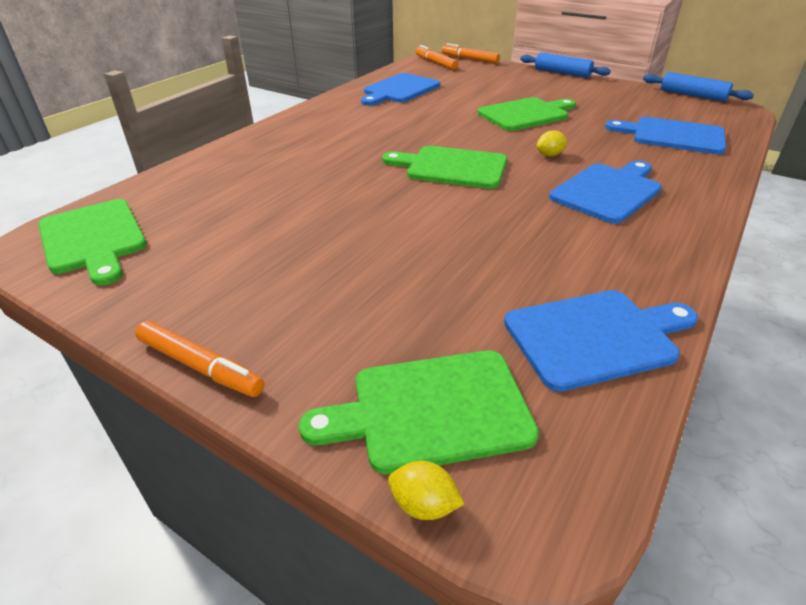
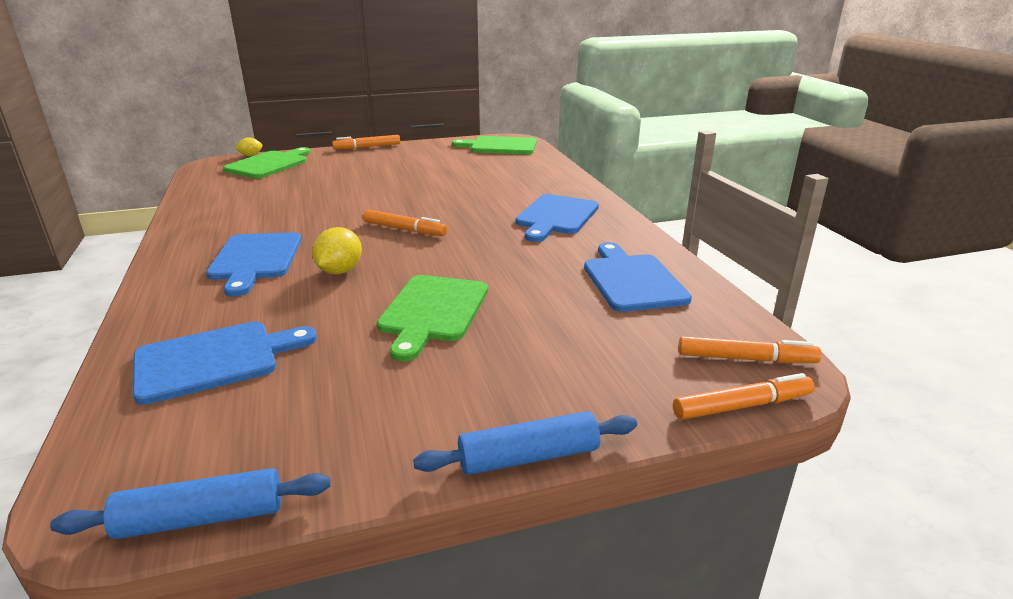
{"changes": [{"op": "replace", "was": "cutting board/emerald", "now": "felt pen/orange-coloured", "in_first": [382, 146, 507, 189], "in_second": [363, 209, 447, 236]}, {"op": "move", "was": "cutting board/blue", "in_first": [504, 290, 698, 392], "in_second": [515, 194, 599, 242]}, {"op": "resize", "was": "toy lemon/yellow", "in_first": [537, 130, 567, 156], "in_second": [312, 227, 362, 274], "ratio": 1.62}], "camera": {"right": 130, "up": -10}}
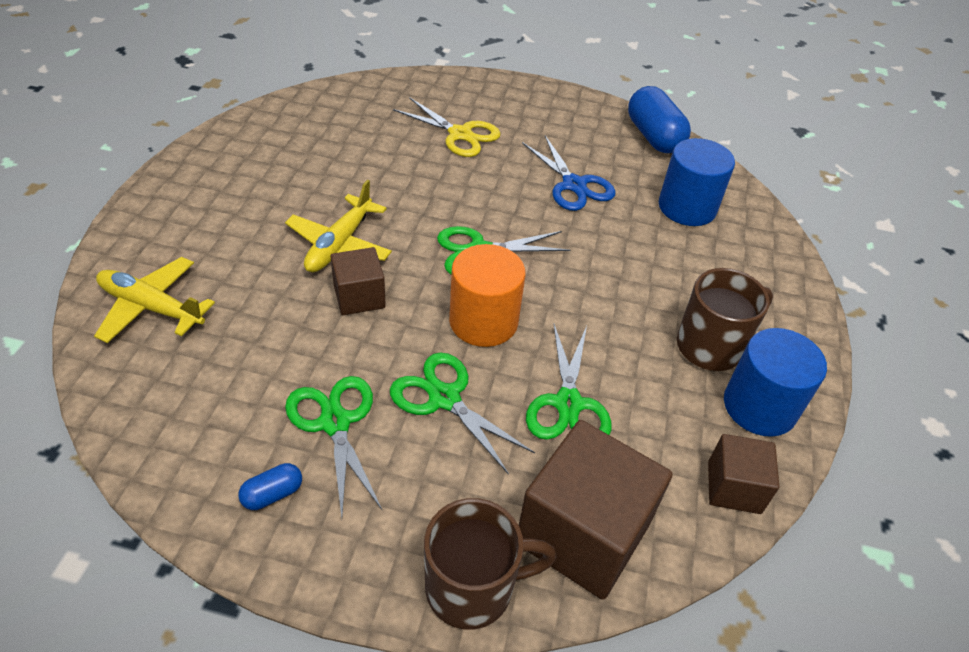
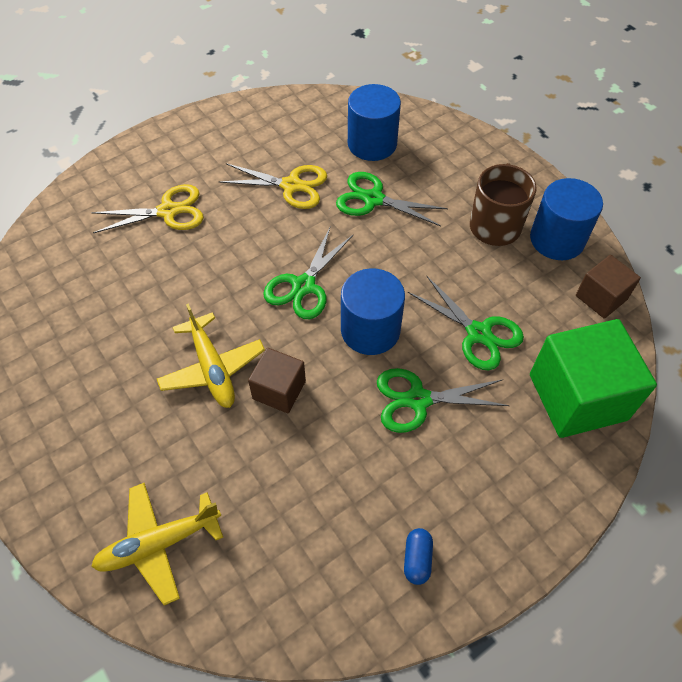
{"changes": [{"op": "move", "was": "shears/emerald", "in_first": [285, 376, 382, 518], "in_second": [336, 172, 448, 226]}, {"op": "delete", "was": "tea mug/dark brown", "in_first": [424, 498, 557, 630]}, {"op": "recolor", "was": "solid cylinder/orange-coloured", "now": "solid cylinder/blue", "in_first": [449, 244, 526, 347], "in_second": [341, 268, 405, 355]}, {"op": "recolor", "was": "cube/dark brown", "now": "cube/emerald", "in_first": [519, 420, 673, 600], "in_second": [530, 319, 657, 438]}, {"op": "recolor", "was": "shears/blue", "now": "shears/yellow", "in_first": [522, 136, 615, 211], "in_second": [218, 163, 327, 209]}, {"op": "delete", "was": "pill/blue", "in_first": [628, 86, 691, 153]}], "camera": {"right": -45, "up": 10}}
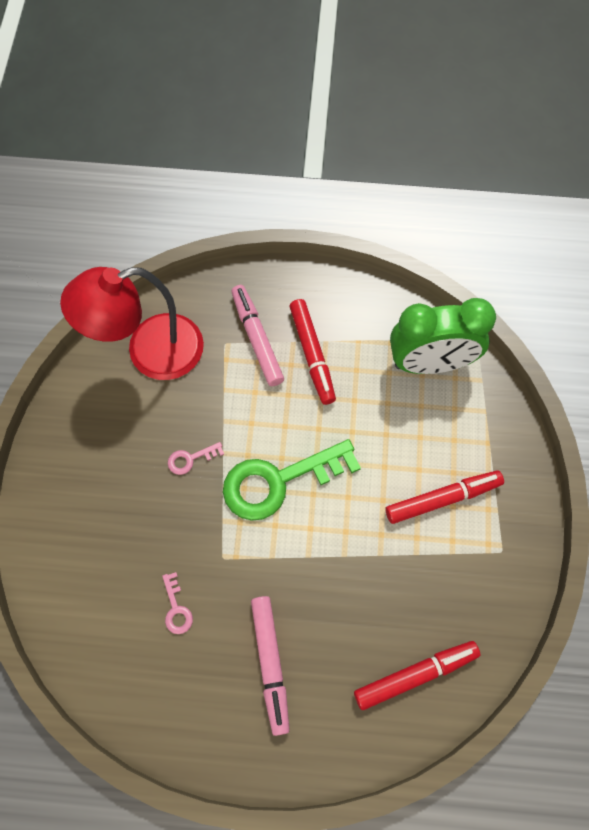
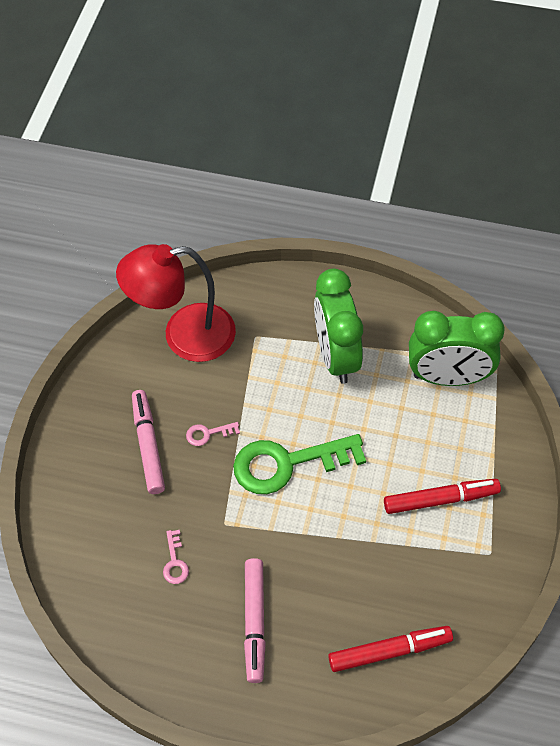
{"changes": [{"op": "move", "was": "felt pen/rosy", "in_first": [231, 285, 284, 386], "in_second": [132, 390, 165, 494]}, {"op": "replace", "was": "felt pen/red", "now": "bedside clock/emerald", "in_first": [290, 299, 336, 405], "in_second": [314, 268, 363, 384]}], "camera": {"right": 10, "up": -10}}
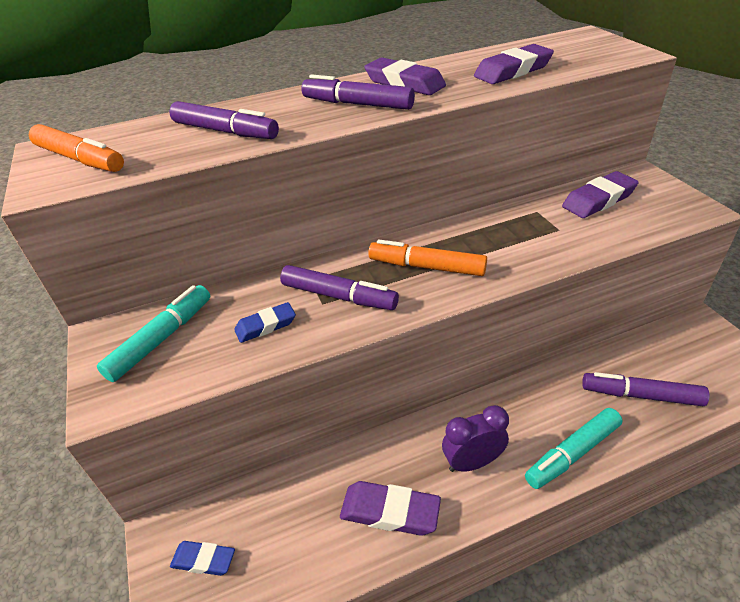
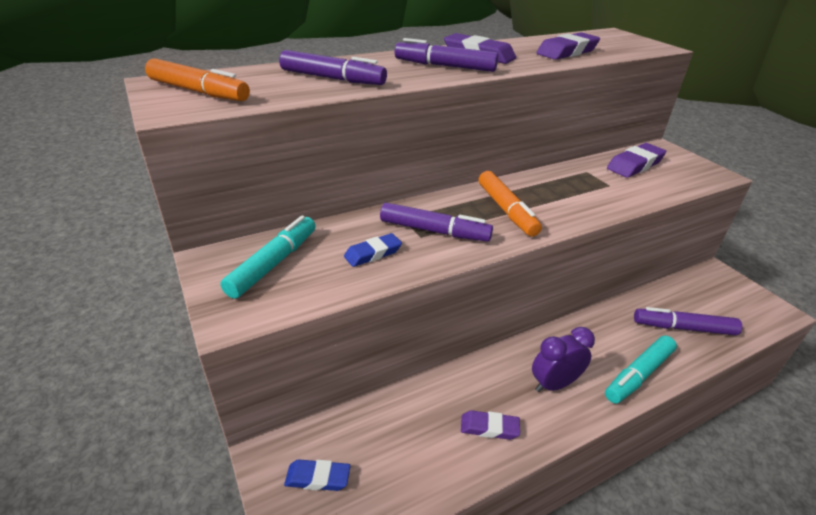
{"changes": [{"op": "resize", "was": "pencil eraser/purple", "in_first": [340, 481, 441, 536], "in_second": [461, 410, 520, 440], "ratio": 0.63}, {"op": "rotate", "was": "felt pen/orange-coloured", "in_first": [368, 240, 487, 276], "in_second": [479, 171, 542, 237], "clockwise": -120}], "camera": {"right": -10, "up": -5}}
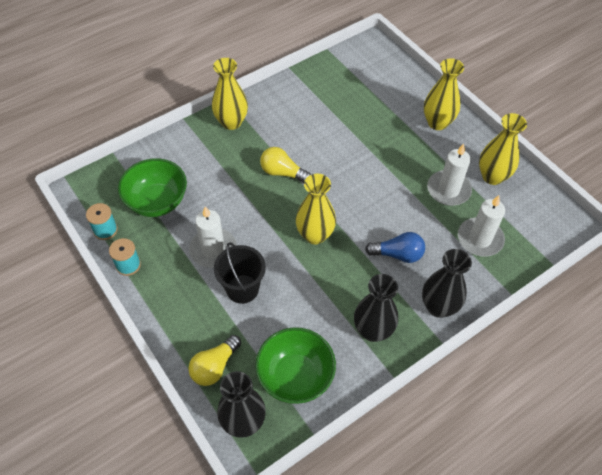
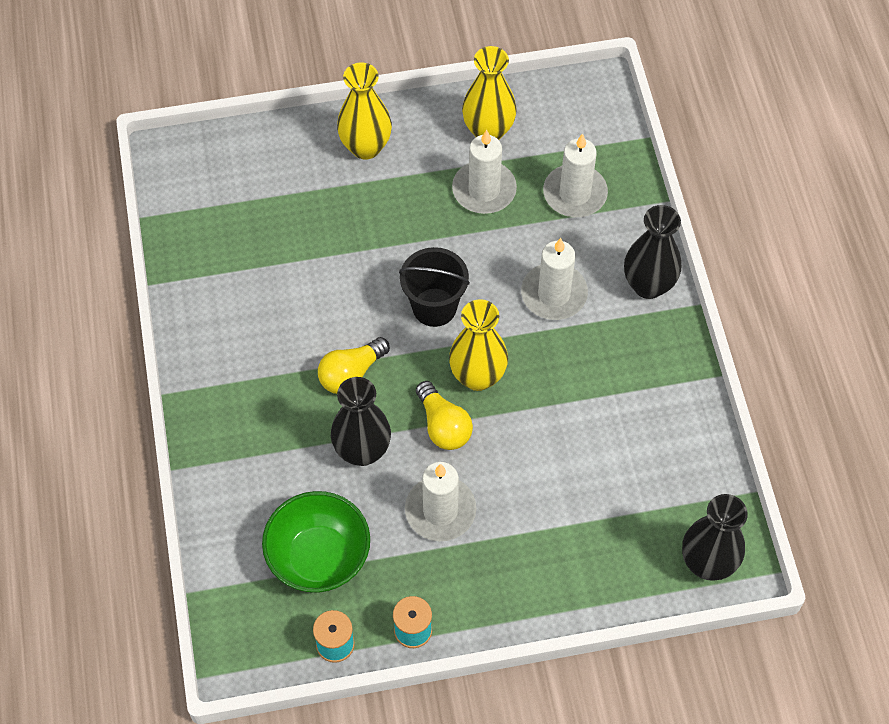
{"changes": [{"op": "move", "was": "lightbulb/yellow", "in_first": [188, 335, 241, 386], "in_second": [416, 381, 473, 450]}, {"op": "delete", "was": "tall vase/yellow", "in_first": [212, 58, 248, 130]}, {"op": "move", "was": "sand bucket/ebony", "in_first": [214, 242, 266, 304], "in_second": [399, 247, 470, 327]}, {"op": "delete", "was": "bowl/emerald", "in_first": [255, 327, 336, 404]}, {"op": "move", "was": "tall vase/ebony", "in_first": [354, 274, 398, 342], "in_second": [331, 377, 391, 466]}, {"op": "replace", "was": "lightbulb/blue", "now": "wax candle/pure white", "in_first": [365, 232, 425, 263], "in_second": [521, 238, 588, 320]}], "camera": {"right": -65, "up": 5}}
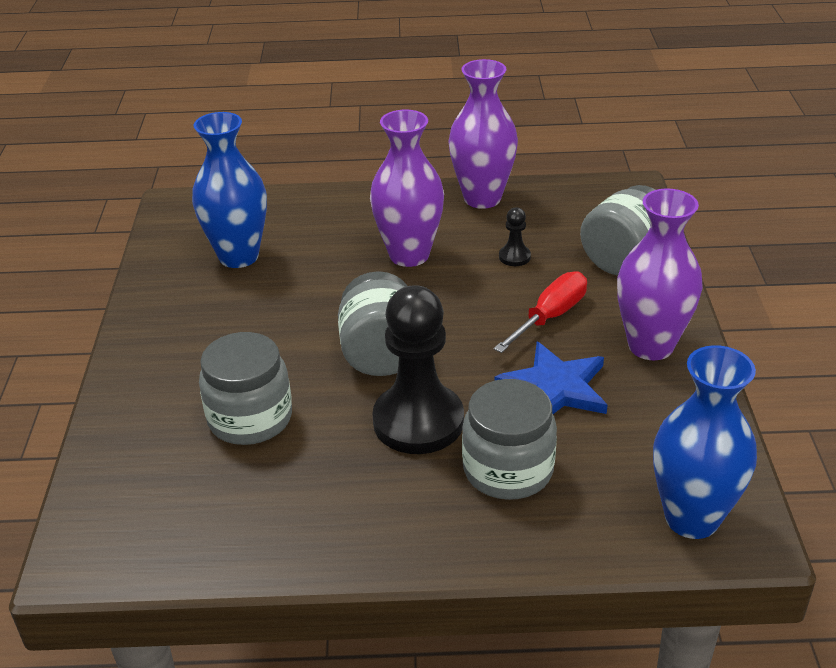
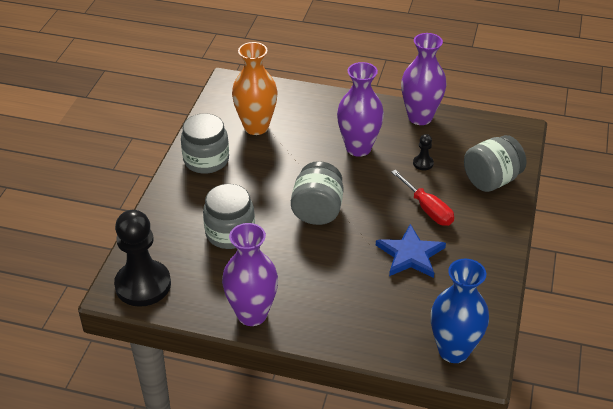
{"changes": [{"op": "recolor", "was": "tall vase/blue", "now": "tall vase/orange-coloured", "in_first": [192, 112, 267, 268], "in_second": [232, 42, 278, 135]}, {"op": "move", "was": "pawn/ebony", "in_first": [372, 285, 464, 454], "in_second": [114, 210, 171, 307]}, {"op": "move", "was": "preserve jar/grey", "in_first": [462, 379, 557, 500], "in_second": [181, 113, 229, 174]}, {"op": "rotate", "was": "hand screwdriver/red", "in_first": [494, 271, 587, 353], "in_second": [391, 170, 454, 226], "clockwise": 90}, {"op": "move", "was": "tall vase/purple", "in_first": [617, 188, 703, 360], "in_second": [222, 223, 278, 326]}], "camera": {"right": 15, "up": 5}}
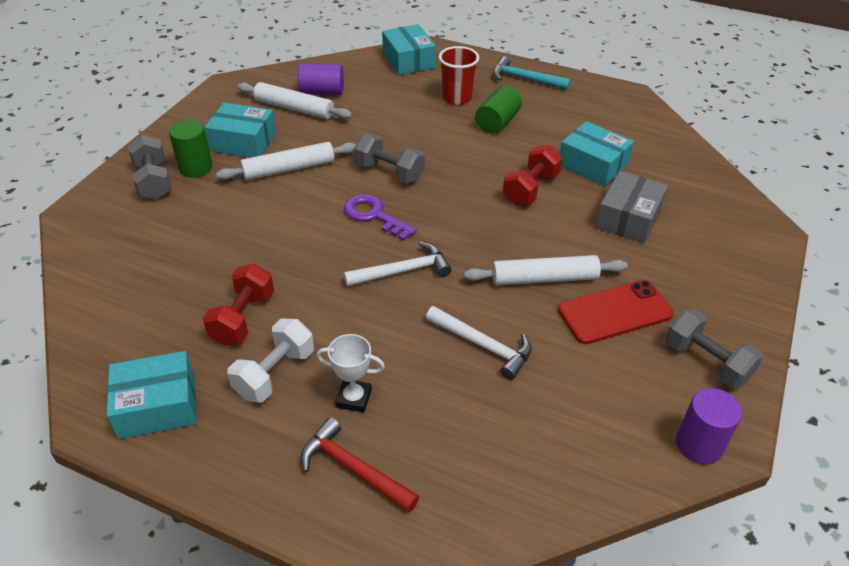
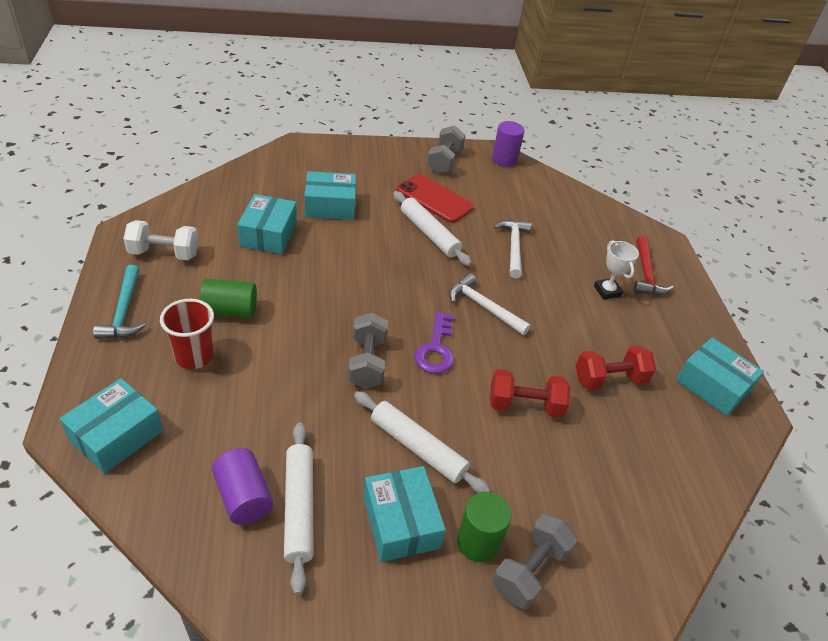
{"changes": [{"op": "move", "was": "hand weight/pure white", "in_first": [227, 319, 314, 403], "in_second": [123, 220, 199, 260]}, {"op": "move", "was": "hand weight/red", "in_first": [503, 145, 562, 206], "in_second": [490, 369, 570, 417]}, {"op": "recolor", "was": "box/grey", "now": "box/aqua", "in_first": [596, 171, 668, 244], "in_second": [304, 171, 356, 220]}], "camera": {"right": -125, "up": 0}}
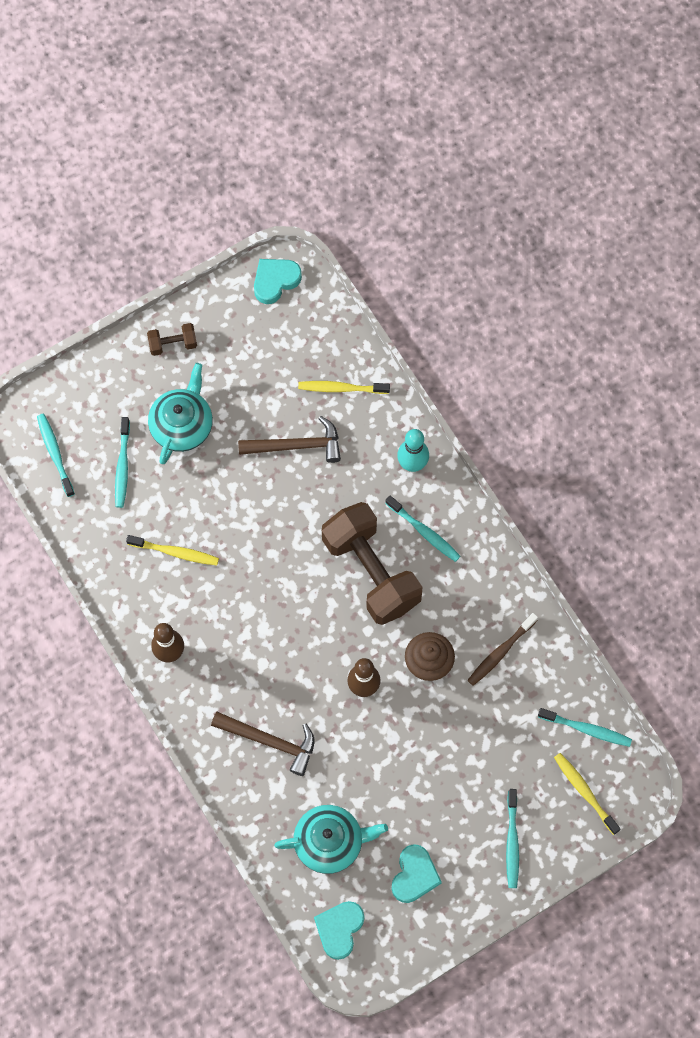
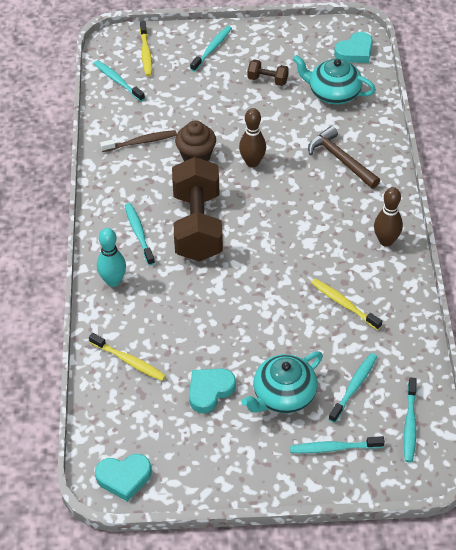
{"changes": [{"op": "move", "was": "hand weight/dark brown", "in_first": [147, 323, 197, 356], "in_second": [247, 59, 289, 86]}, {"op": "delete", "was": "carpenter's hammer/dark brown", "in_first": [238, 416, 341, 463]}, {"op": "move", "was": "heart shape/aqua", "in_first": [391, 844, 442, 903], "in_second": [189, 369, 236, 413]}, {"op": "insert", "now": "tooth brush/aqua", "in_second": [290, 436, 385, 453]}], "camera": {"right": -150, "up": -20}}
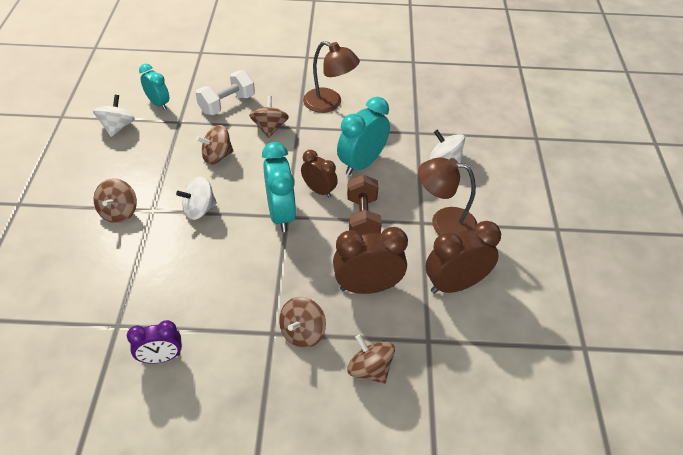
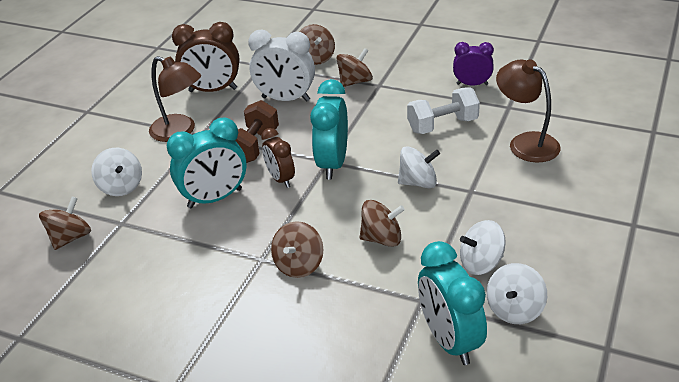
{"changes": [{"op": "move", "was": "toy top/dark brown", "in_first": [93, 179, 137, 223], "in_second": [39, 196, 91, 250]}, {"op": "resize", "was": "bedside clock/aqua", "in_first": [139, 64, 169, 110], "in_second": [418, 241, 487, 365], "ratio": 1.6}, {"op": "move", "was": "hand weight/pure white", "in_first": [196, 70, 255, 115], "in_second": [407, 88, 480, 134]}, {"op": "move", "was": "desk lamp/dark brown", "in_first": [303, 41, 360, 113], "in_second": [496, 59, 561, 163]}, {"op": "recolor", "was": "bedside clock/dark brown", "now": "bedside clock/pure white", "in_first": [333, 227, 408, 294], "in_second": [248, 30, 315, 102]}, {"op": "insert", "now": "toy top/pure white", "in_second": [460, 220, 505, 275]}], "camera": {"right": -155, "up": -10}}
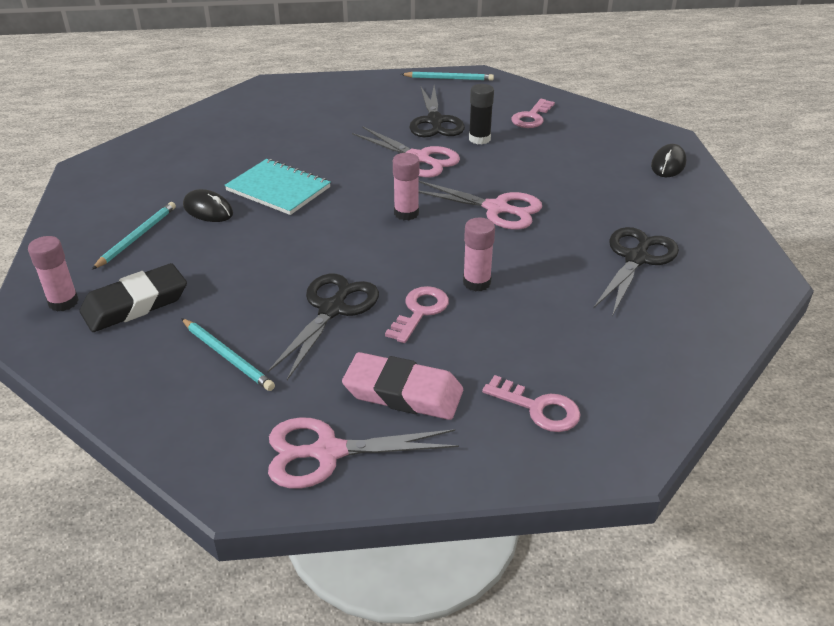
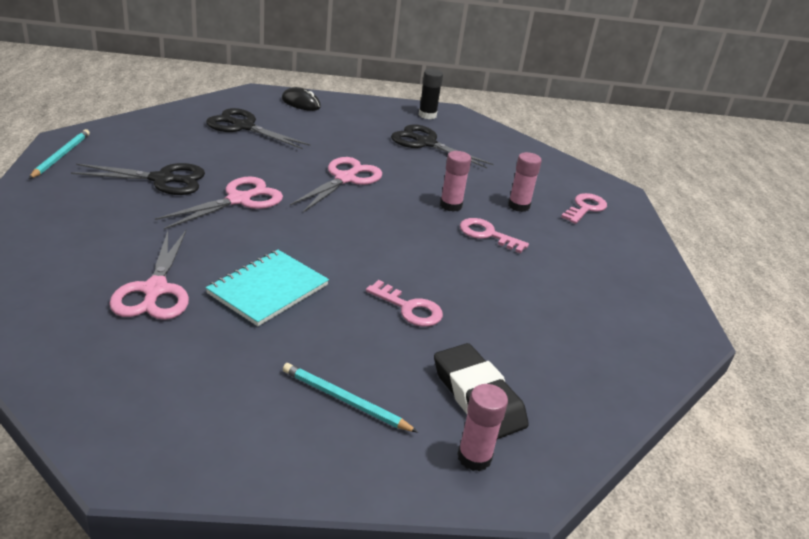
{"changes": [{"op": "delete", "was": "pencil/aqua", "in_first": [181, 318, 275, 391]}, {"op": "delete", "was": "PC mouse/ebony", "in_first": [183, 189, 233, 222]}, {"op": "move", "was": "shears/ebony", "in_first": [267, 274, 379, 380], "in_second": [206, 108, 311, 149]}, {"op": "move", "was": "shears/rosy", "in_first": [268, 417, 459, 489], "in_second": [109, 230, 189, 320]}, {"op": "delete", "was": "pencil eraser/rosy", "in_first": [342, 352, 463, 420]}, {"op": "move", "was": "glue stick/rosy", "in_first": [393, 153, 420, 220], "in_second": [508, 152, 542, 212]}, {"op": "move", "was": "glue stick/ebony", "in_first": [469, 84, 494, 144], "in_second": [419, 69, 443, 119]}, {"op": "move", "was": "key/rosy", "in_first": [511, 99, 555, 128], "in_second": [366, 280, 443, 327]}], "camera": {"right": -90, "up": -5}}
